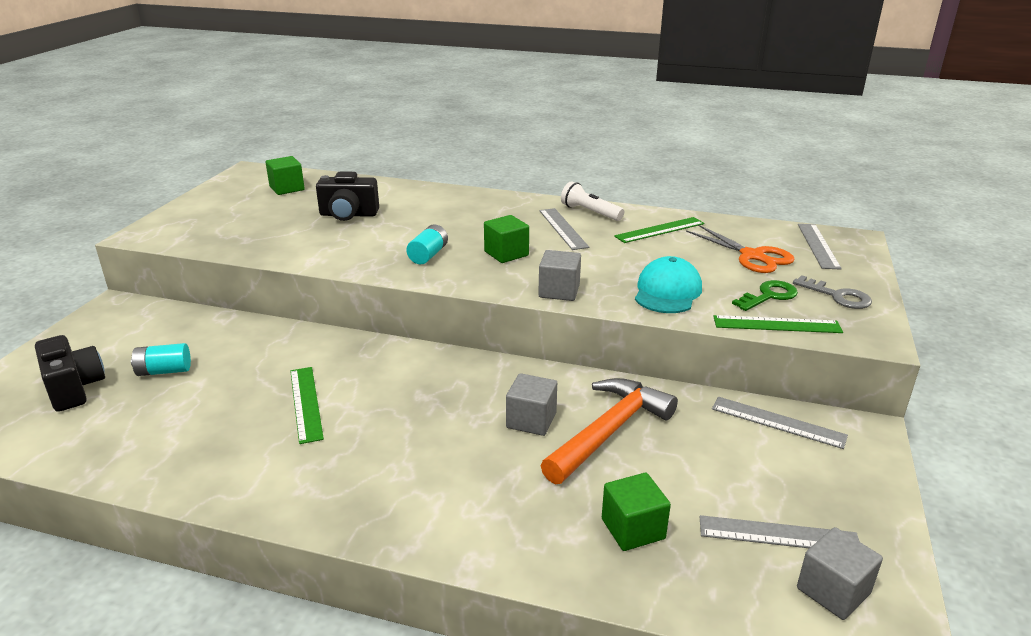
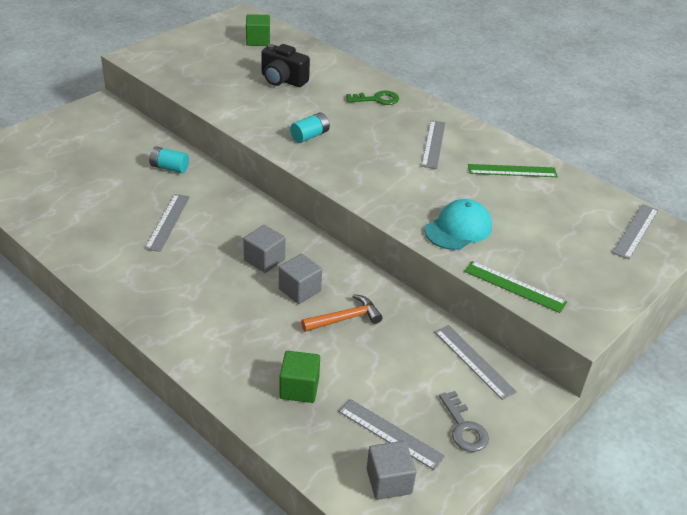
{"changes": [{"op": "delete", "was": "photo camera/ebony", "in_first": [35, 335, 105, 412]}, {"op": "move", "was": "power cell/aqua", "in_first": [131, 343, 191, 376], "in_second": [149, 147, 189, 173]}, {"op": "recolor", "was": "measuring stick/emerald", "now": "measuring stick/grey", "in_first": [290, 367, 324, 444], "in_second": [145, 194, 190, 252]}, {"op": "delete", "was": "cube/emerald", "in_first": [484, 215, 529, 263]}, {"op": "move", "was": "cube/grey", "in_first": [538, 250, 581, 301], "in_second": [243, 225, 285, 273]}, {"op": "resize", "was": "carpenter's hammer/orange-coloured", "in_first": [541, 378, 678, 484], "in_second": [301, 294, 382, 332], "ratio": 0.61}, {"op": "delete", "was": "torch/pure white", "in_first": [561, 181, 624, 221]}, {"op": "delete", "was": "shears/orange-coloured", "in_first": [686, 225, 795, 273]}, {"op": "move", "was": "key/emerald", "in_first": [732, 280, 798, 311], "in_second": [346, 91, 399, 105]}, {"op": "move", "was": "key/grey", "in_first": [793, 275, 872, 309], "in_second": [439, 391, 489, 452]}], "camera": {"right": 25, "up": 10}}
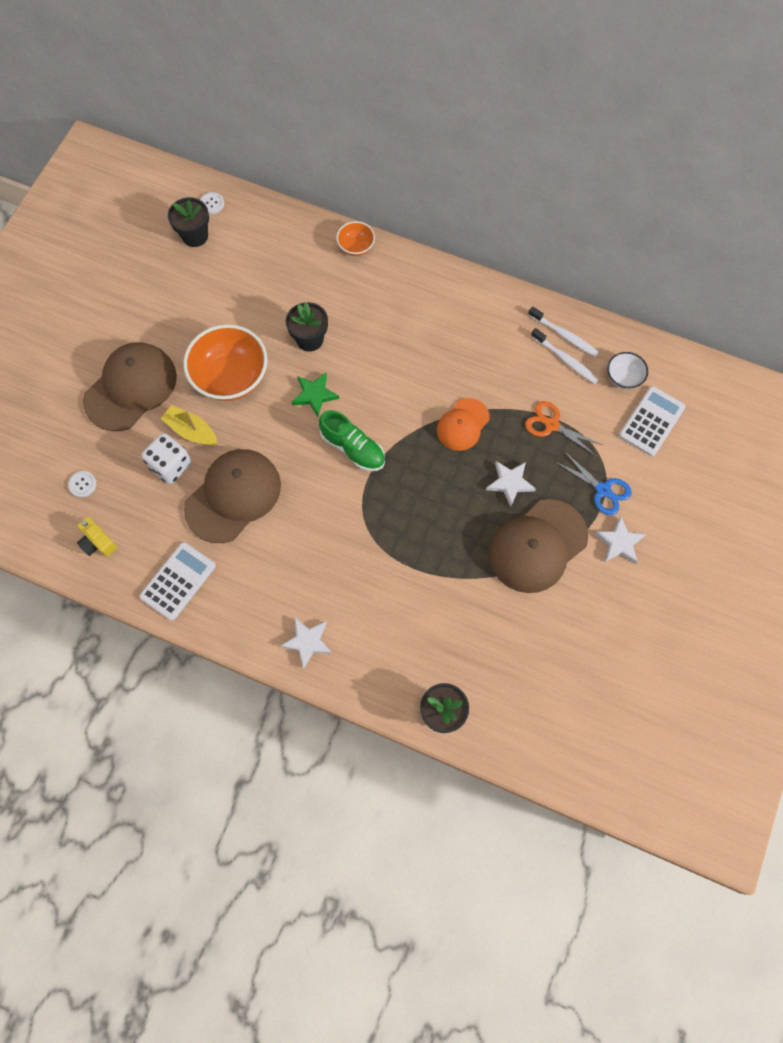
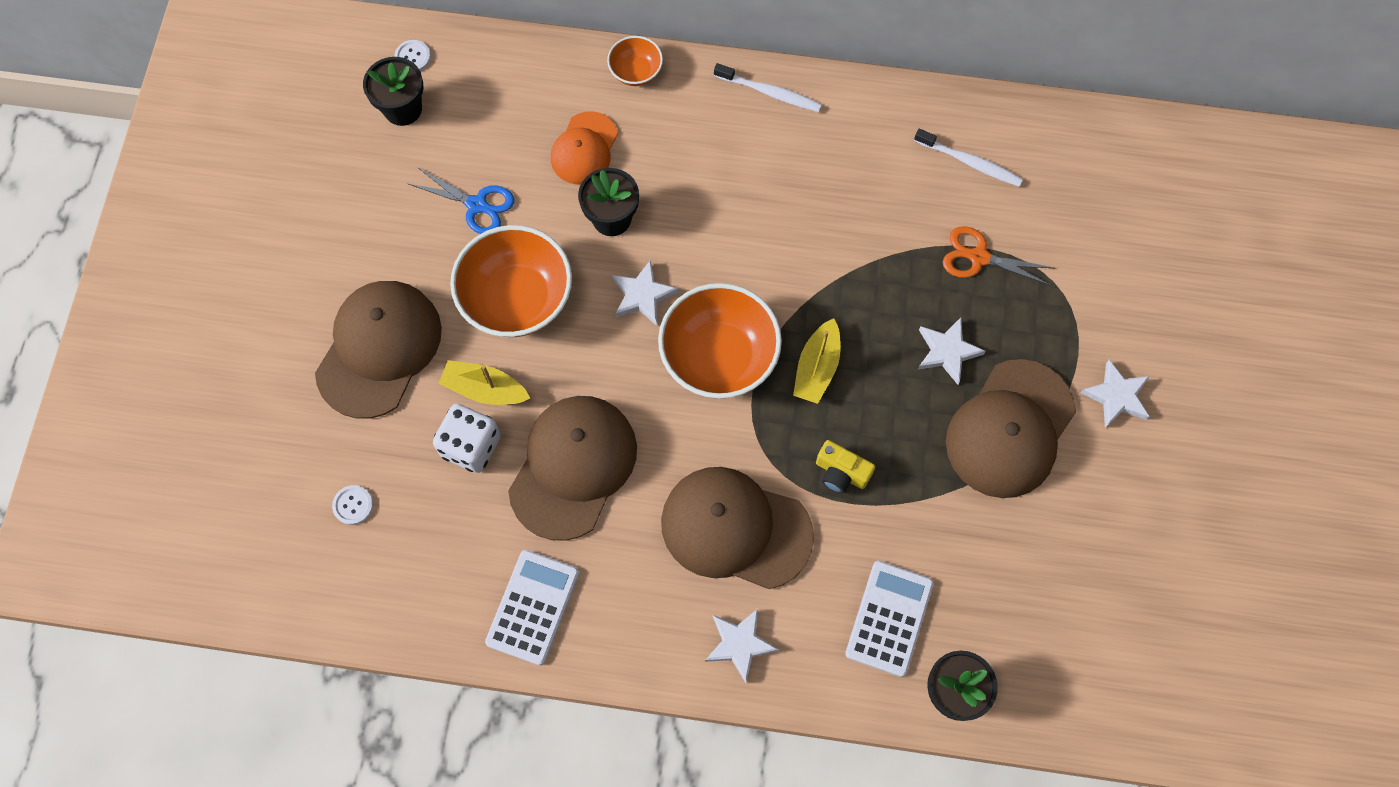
{"changes": [{"op": "move", "was": "photo camera/yellow", "in_first": [77, 517, 117, 557], "in_second": [816, 440, 875, 494]}, {"op": "recolor", "was": "five-pointed star/emerald", "now": "five-pointed star/pure white", "in_first": [292, 373, 339, 417], "in_second": [612, 260, 678, 326]}, {"op": "replace", "was": "sneaker/emerald", "now": "bowl/orange-coloured", "in_first": [319, 410, 385, 471], "in_second": [658, 283, 782, 399]}, {"op": "move", "was": "peaked cap/orange-coloured", "in_first": [437, 398, 490, 451], "in_second": [551, 111, 618, 185]}, {"op": "move", "was": "tooth brush/pure white", "in_first": [528, 306, 599, 357], "in_second": [714, 63, 822, 112]}, {"op": "move", "was": "shears/blue", "in_first": [556, 451, 632, 515], "in_second": [407, 167, 514, 234]}, {"op": "delete", "was": "bowl/pure white", "in_first": [607, 352, 648, 389]}, {"op": "move", "was": "calculator/pure white", "in_first": [619, 386, 686, 456], "in_second": [845, 561, 934, 677]}, {"op": "insert", "now": "peaked cap/dark brown", "in_second": [661, 467, 814, 589]}, {"op": "insert", "now": "boat/yellow", "in_second": [793, 318, 841, 404]}], "camera": {"right": -15, "up": 0}}
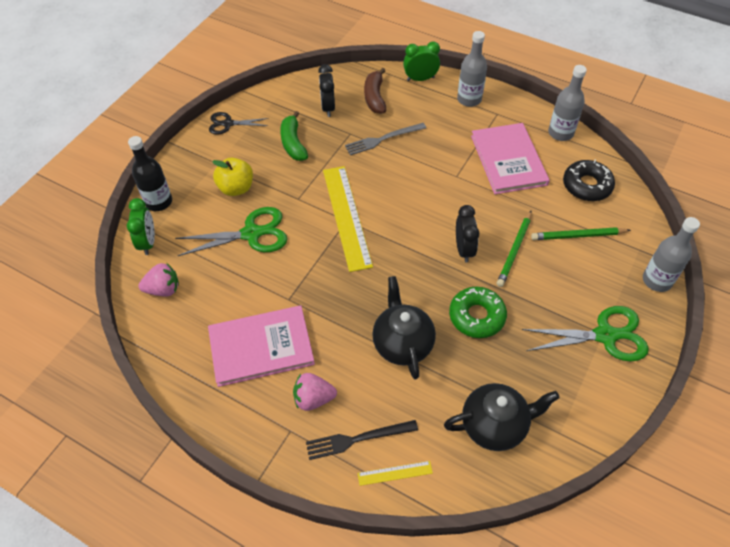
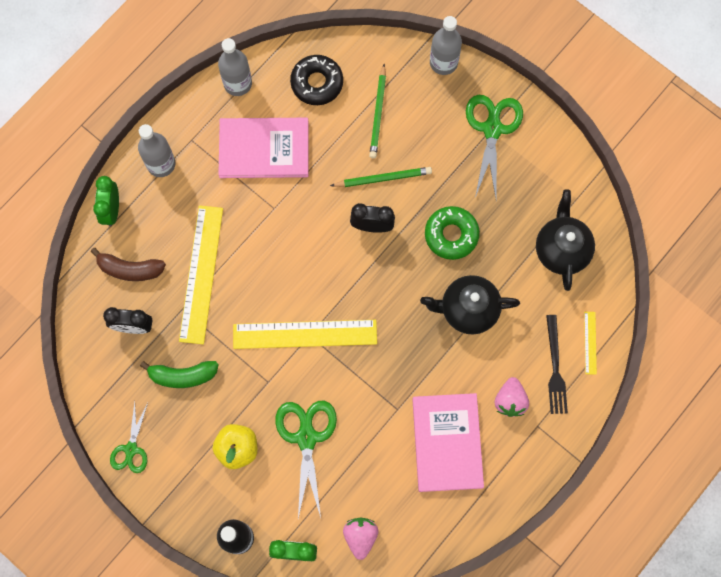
{"changes": [{"op": "recolor", "was": "shears/ebony", "now": "shears/emerald", "in_first": [209, 112, 269, 134], "in_second": [110, 402, 148, 473]}, {"op": "replace", "was": "dinner fork/grey", "now": "measuring stick/yellow", "in_first": [345, 123, 426, 155], "in_second": [179, 205, 223, 344]}, {"op": "rotate", "was": "pencil/emerald", "in_first": [497, 211, 532, 287], "in_second": [330, 167, 432, 187], "clockwise": -45}], "camera": {"right": -80, "up": 20}}
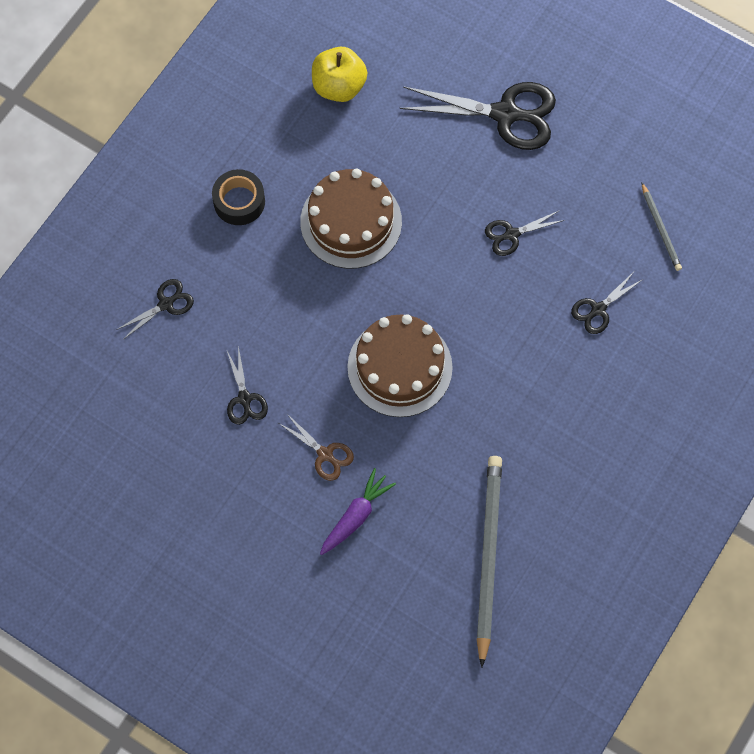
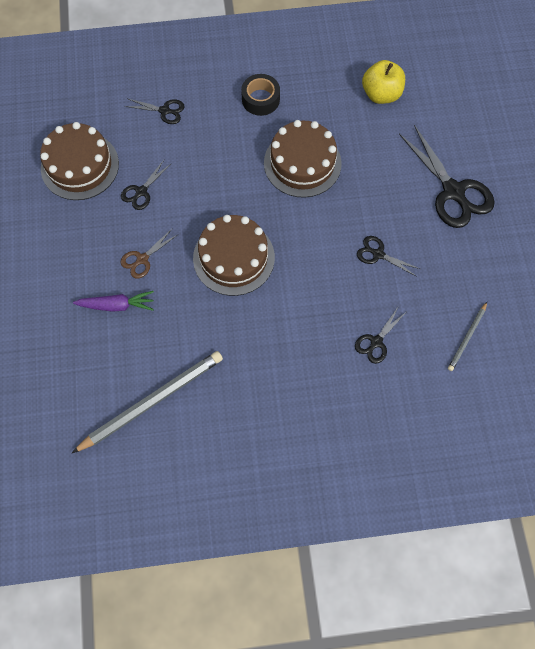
{"changes": [{"op": "rotate", "was": "shears/dark brown", "in_first": [279, 414, 354, 481], "in_second": [120, 229, 179, 279], "clockwise": 45}, {"op": "rotate", "was": "shears/ebony", "in_first": [571, 272, 643, 334], "in_second": [355, 307, 406, 364], "clockwise": -60}, {"op": "insert", "now": "cake/dark brown", "in_second": [40, 122, 119, 200]}], "camera": {"right": 50, "up": 0}}
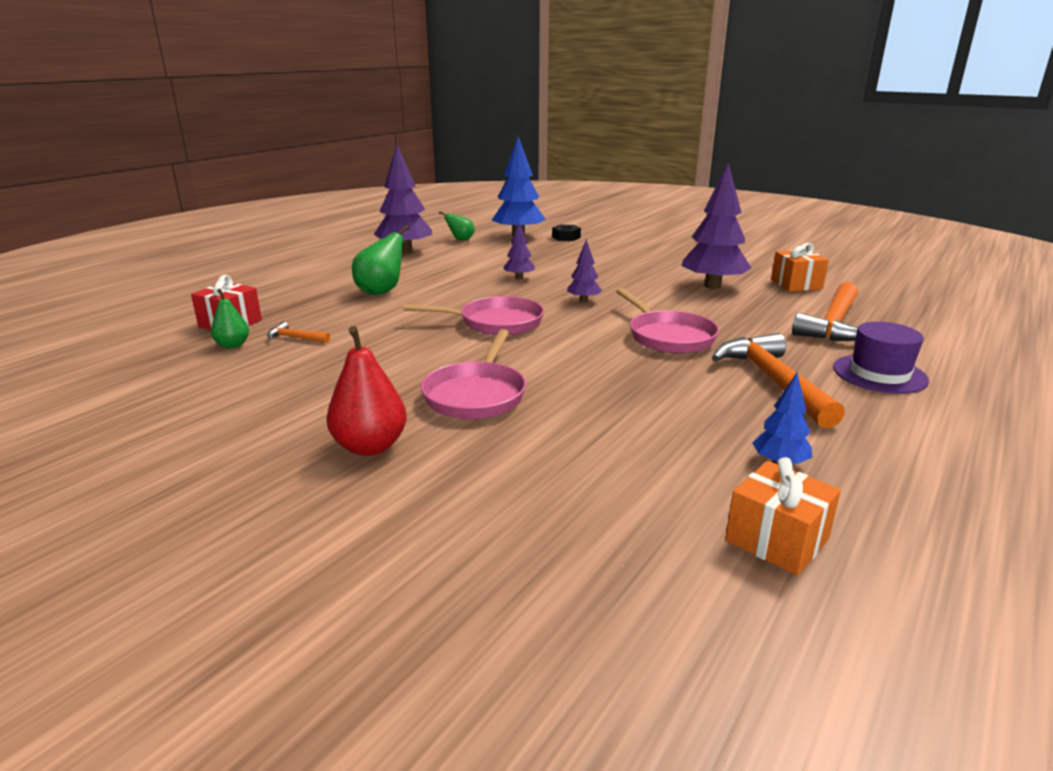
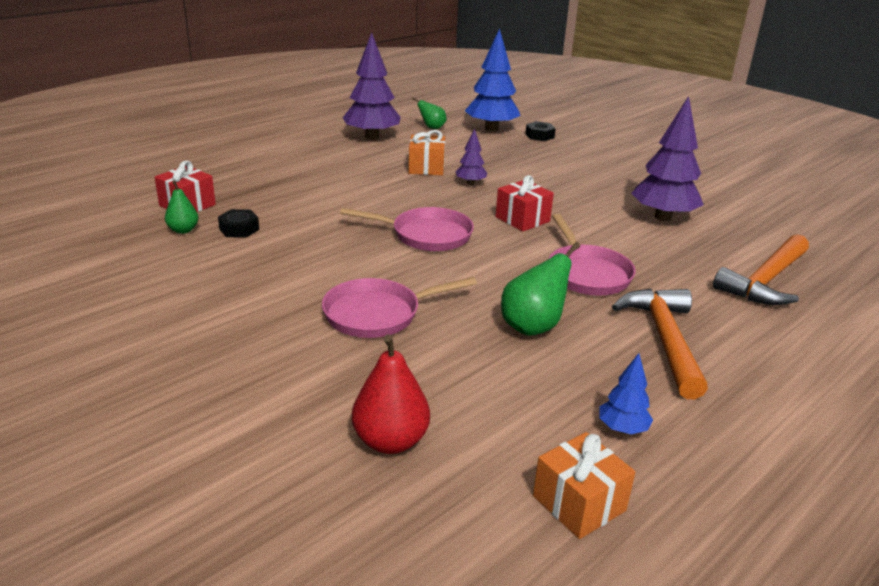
{"changes": [{"op": "replace", "was": "carpenter's hammer/orange-coloured", "now": "hexagon nut/ebony", "in_first": [267, 321, 330, 343], "in_second": [218, 209, 259, 238]}, {"op": "move", "was": "pear/red", "in_first": [326, 326, 407, 456], "in_second": [352, 334, 430, 454]}, {"op": "move", "was": "pear/emerald", "in_first": [352, 225, 410, 295], "in_second": [501, 242, 580, 336]}, {"op": "rotate", "was": "skillet/rosy", "in_first": [421, 329, 526, 419], "in_second": [322, 277, 477, 338], "clockwise": 45}, {"op": "replace", "was": "fir tree/purple", "now": "gift/red", "in_first": [567, 240, 602, 302], "in_second": [496, 175, 554, 231]}, {"op": "move", "was": "gift/orange-coloured", "in_first": [771, 243, 829, 291], "in_second": [409, 130, 445, 175]}, {"op": "delete", "was": "hat/purple", "in_first": [833, 322, 929, 394]}], "camera": {"right": 10, "up": 5}}
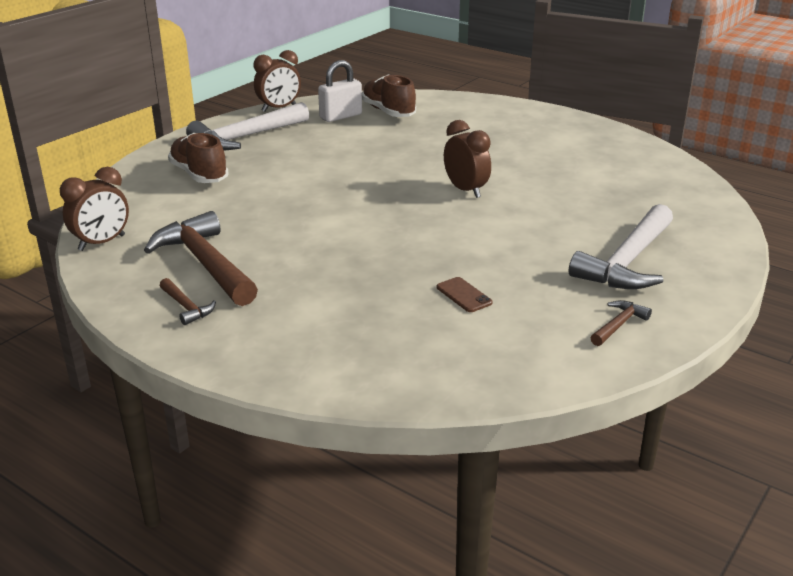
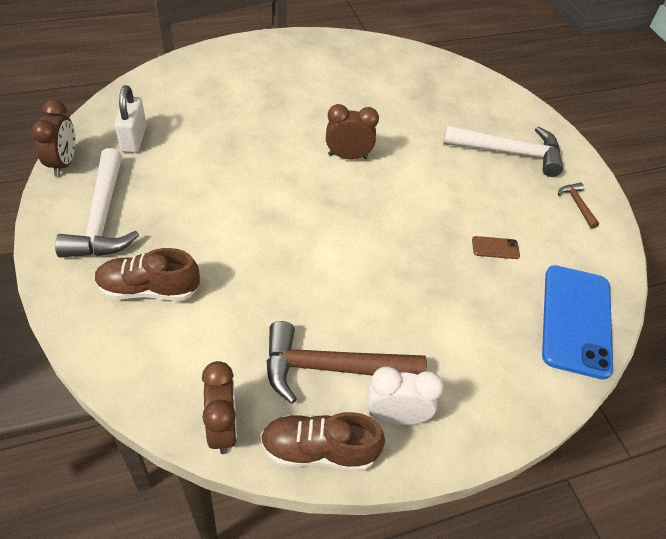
{"changes": [{"op": "replace", "was": "carpenter's hammer/dark brown", "now": "bedside clock/pure white", "in_first": [160, 278, 216, 325], "in_second": [367, 366, 444, 425]}, {"op": "move", "was": "sneaker/dark brown", "in_first": [362, 74, 416, 117], "in_second": [261, 412, 385, 472]}, {"op": "rotate", "was": "carpenter's hammer/pure white", "in_first": [569, 204, 673, 289], "in_second": [443, 125, 563, 177], "clockwise": -60}, {"op": "insert", "now": "smartphone/blue", "in_second": [542, 265, 613, 379]}], "camera": {"right": -60, "up": 20}}
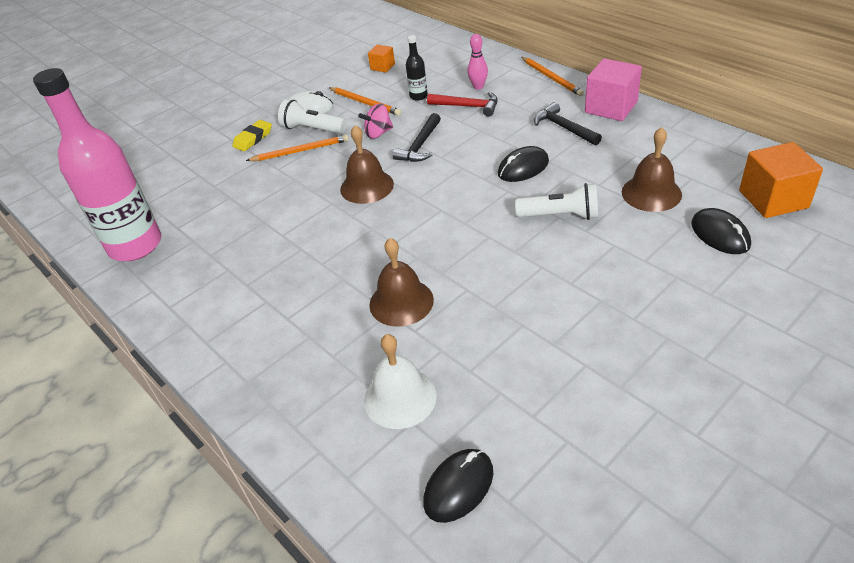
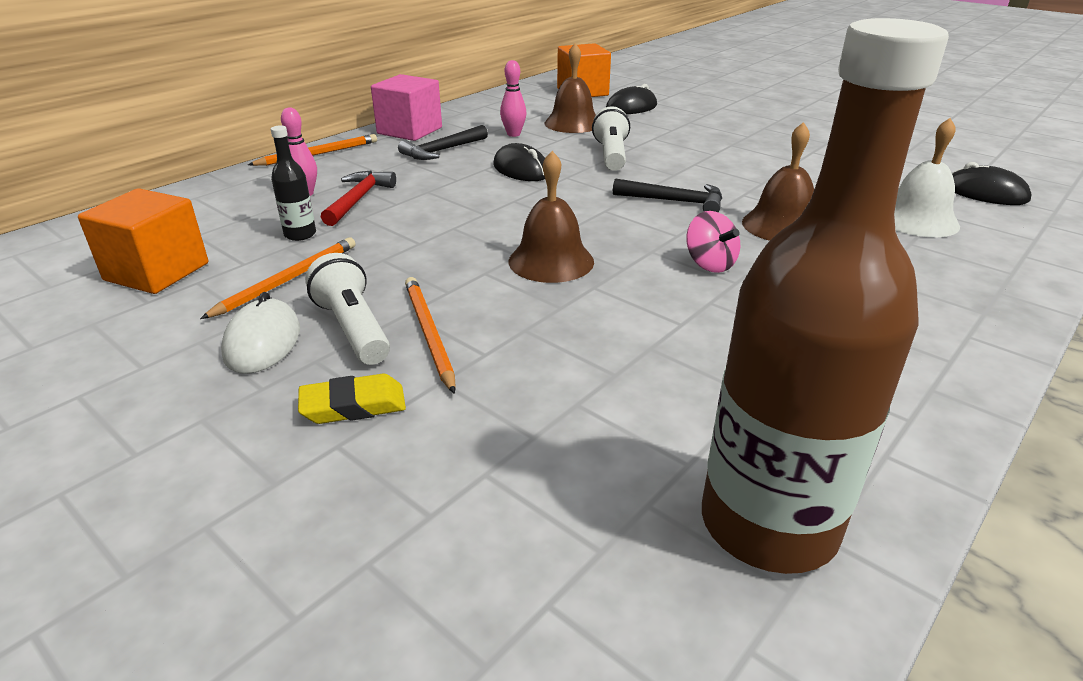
{"changes": [{"op": "recolor", "was": "bottle/rosy", "now": "bottle/dark brown", "in_first": [33, 68, 161, 261], "in_second": [702, 18, 949, 574]}, {"op": "rotate", "was": "pencil eraser/yellow", "in_first": [232, 120, 272, 151], "in_second": [298, 374, 406, 424], "clockwise": -45}, {"op": "rotate", "was": "torch/pure white", "in_first": [278, 99, 346, 134], "in_second": [305, 253, 390, 365], "clockwise": 135}, {"op": "move", "was": "toy top/rosy", "in_first": [358, 103, 393, 139], "in_second": [686, 211, 740, 273]}, {"op": "resize", "was": "cube/orange-coloured", "in_first": [368, 45, 395, 73], "in_second": [78, 188, 208, 294], "ratio": 1.89}, {"op": "move", "was": "carpenter's hammer/ebony", "in_first": [392, 113, 441, 162], "in_second": [613, 178, 722, 212]}, {"op": "insert", "now": "bowling pin/rosy", "in_second": [500, 60, 526, 137]}], "camera": {"right": -100, "up": -10}}
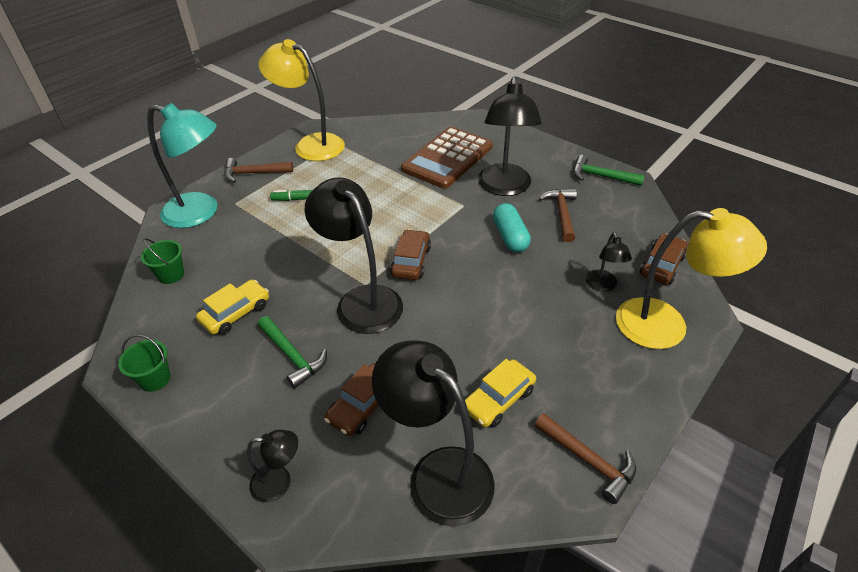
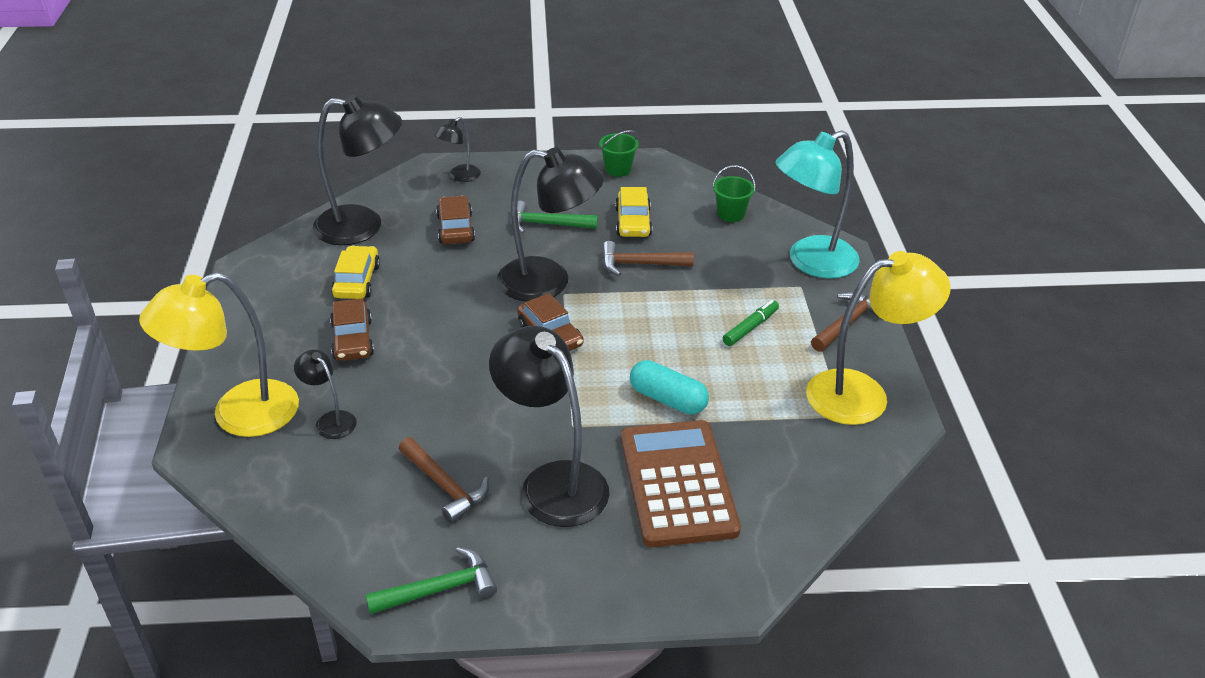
{"changes": [{"op": "move", "was": "pill/aqua", "in_first": [493, 203, 531, 252], "in_second": [630, 360, 709, 415]}, {"op": "move", "was": "carpenter's hammer/dark brown", "in_first": [535, 413, 636, 504], "in_second": [602, 241, 694, 276]}, {"op": "move", "was": "car/dark brown", "in_first": [640, 233, 687, 285], "in_second": [330, 299, 374, 361]}], "camera": {"right": 135, "up": -5}}
